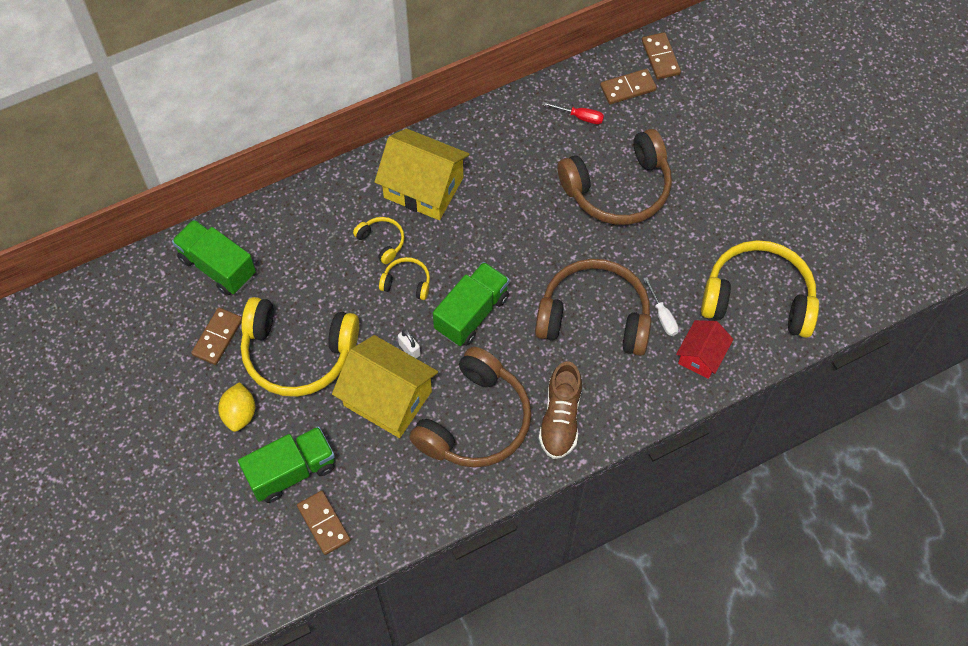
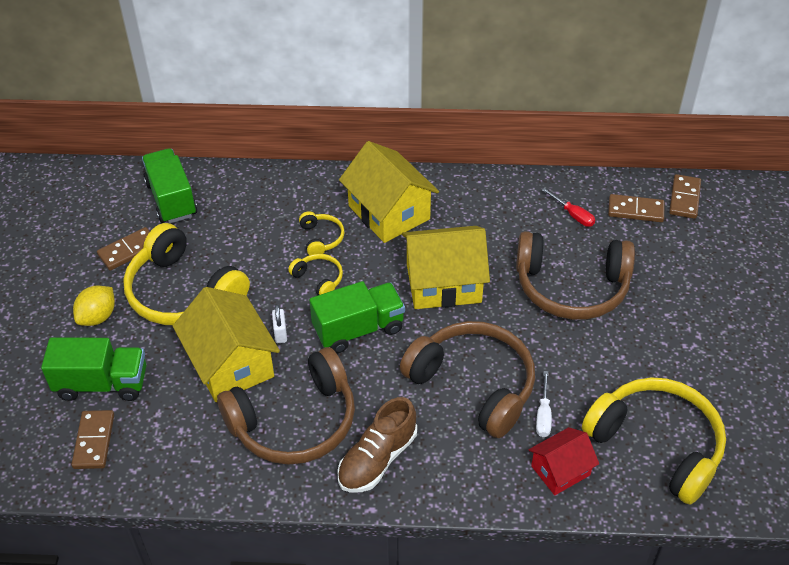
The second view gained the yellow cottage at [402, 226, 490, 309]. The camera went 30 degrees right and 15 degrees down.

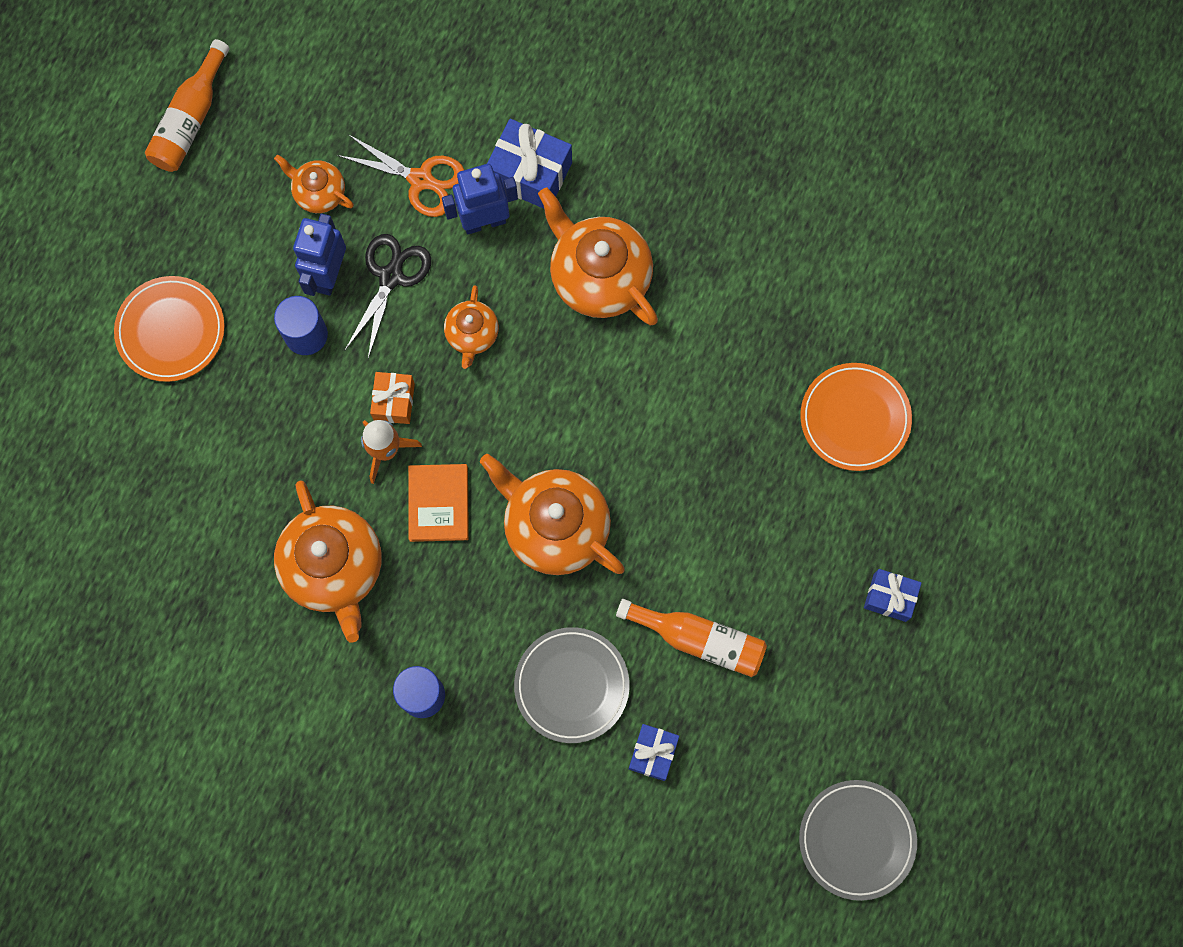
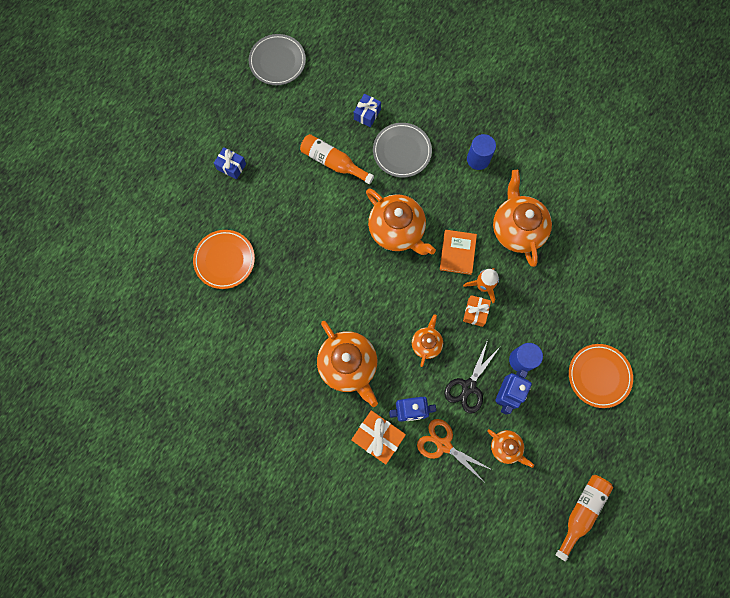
What was the royal blue present at [487, 119, 572, 209] turned into the orange present at [351, 410, 406, 464]. The camera went 170 degrees left and 0 degrees up.

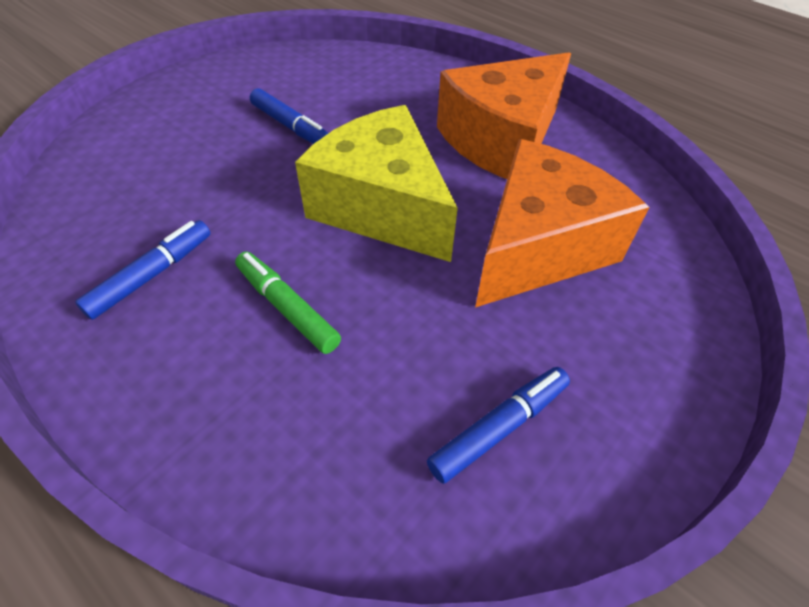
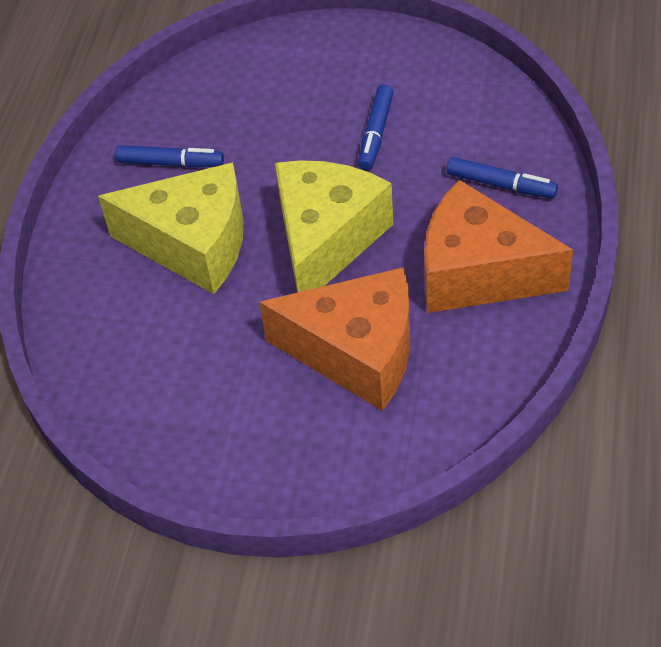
Where the green marker stood at [235, 252, 341, 354], the yellow piece of cheese came to stand at [98, 162, 244, 294]. The royal blue marker ended up elsewhere, having gone from [427, 367, 570, 484] to [447, 157, 558, 198]. The camera went 65 degrees right and 0 degrees up.

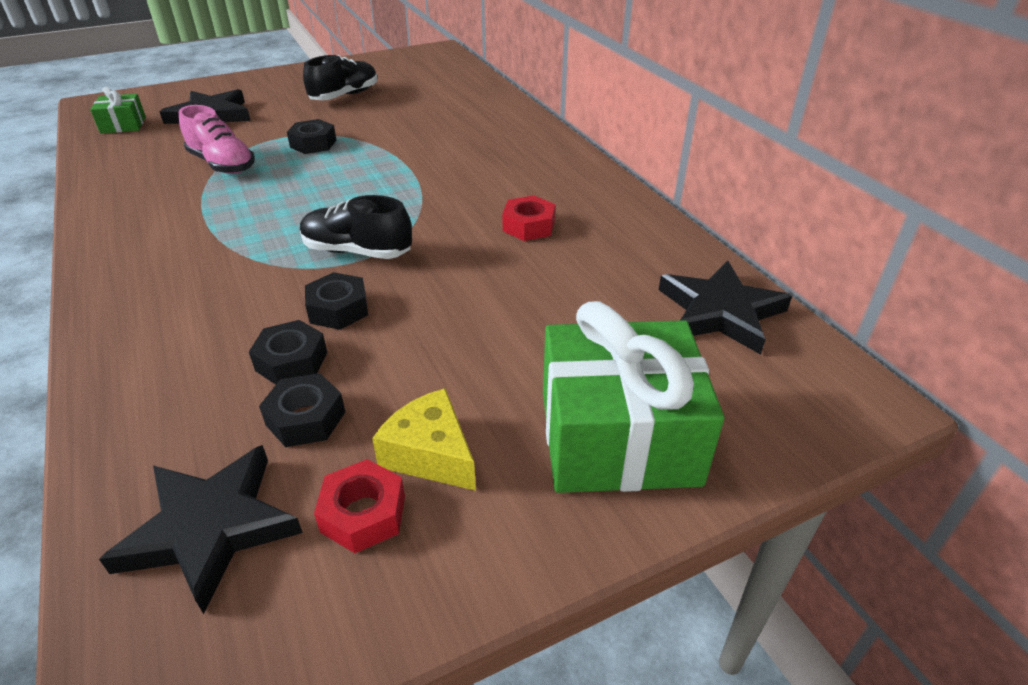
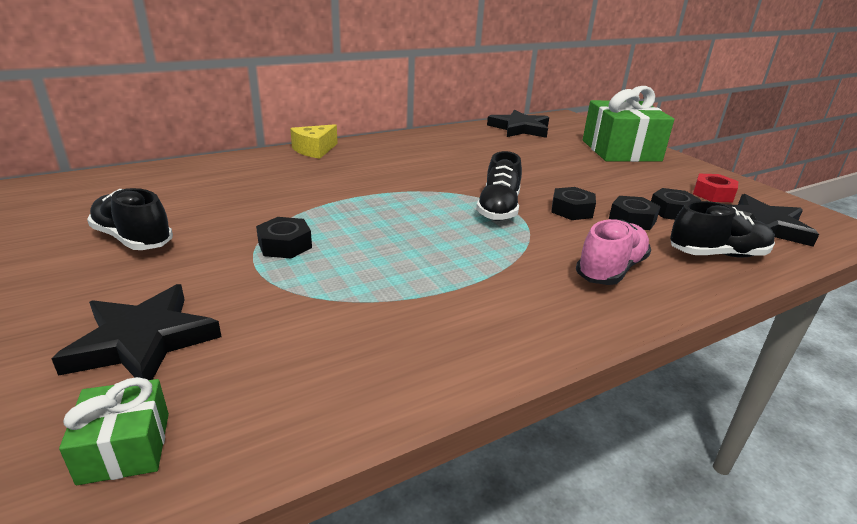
The rosy sneaker ended up elsewhere, having gone from [179, 105, 255, 174] to [576, 219, 651, 285]. The second view lost the scarlet hexagon nut at [502, 195, 555, 241]. The yellow piece of cheese ended up elsewhere, having gone from [372, 388, 476, 491] to [290, 124, 338, 159]. The second view gained the jet-black sneaker at [670, 201, 775, 258]. The camera went 95 degrees left and 10 degrees down.

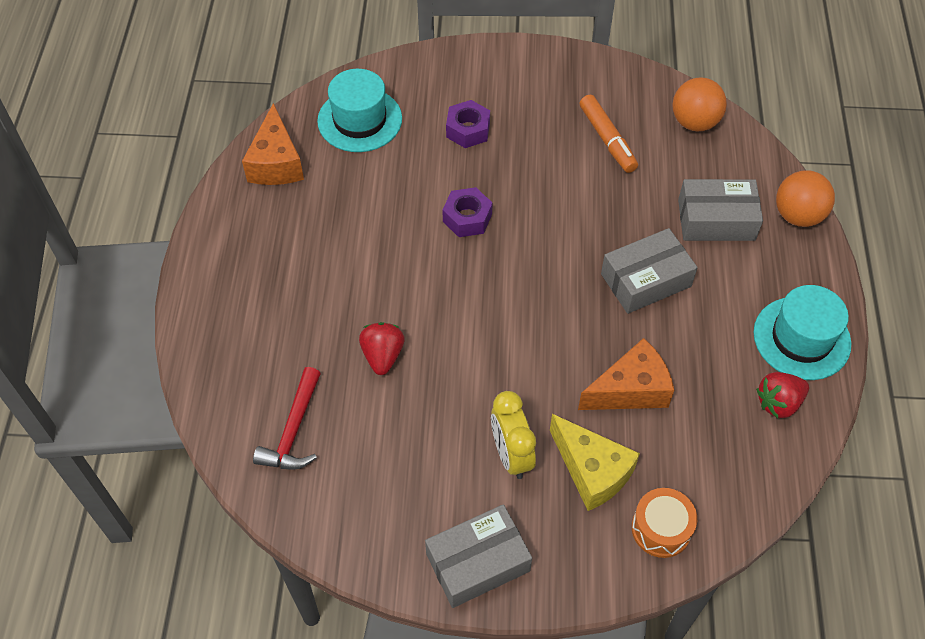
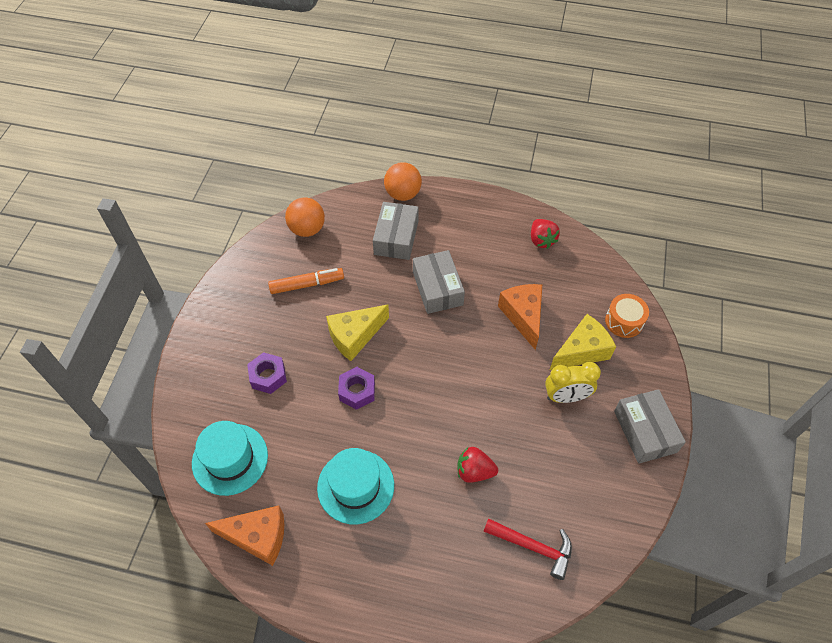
The aqua top hat ended up elsewhere, having gone from [753, 285, 851, 380] to [317, 448, 394, 524]. The second view gained the yellow piece of cheese at [326, 304, 389, 361]. The camera went 80 degrees left and 0 degrees up.

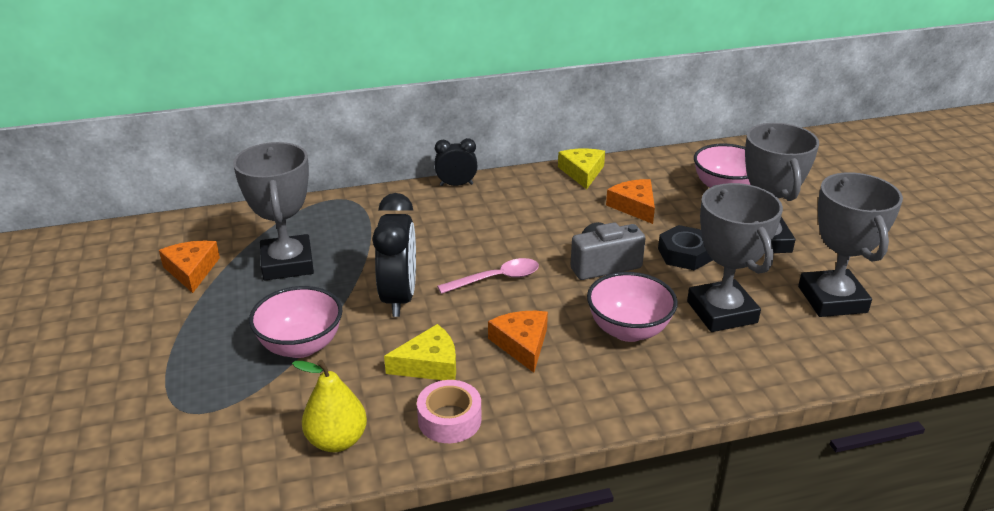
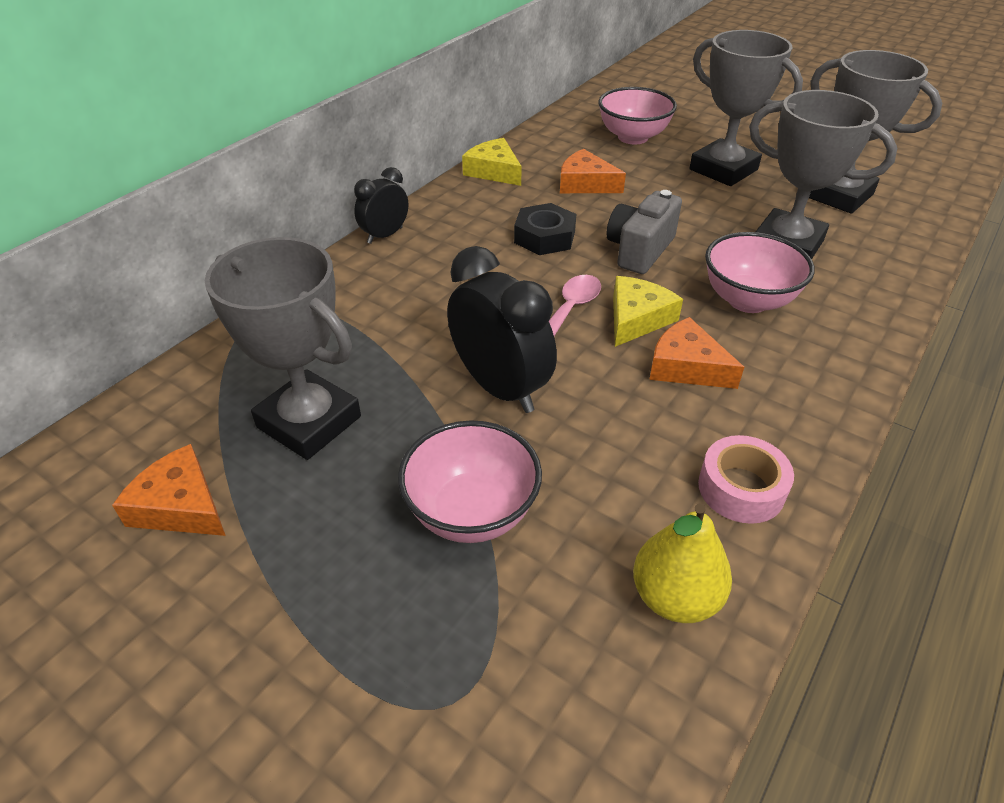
The jet-black hexagon nut ended up elsewhere, having gone from [658, 225, 713, 270] to [514, 203, 576, 255]. The yellow piece of cheese ended up elsewhere, having gone from [384, 324, 456, 380] to [613, 276, 683, 347]. The camera went 40 degrees left and 10 degrees up.

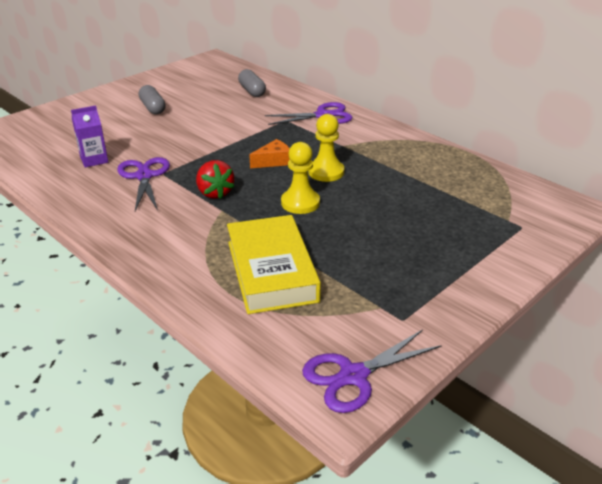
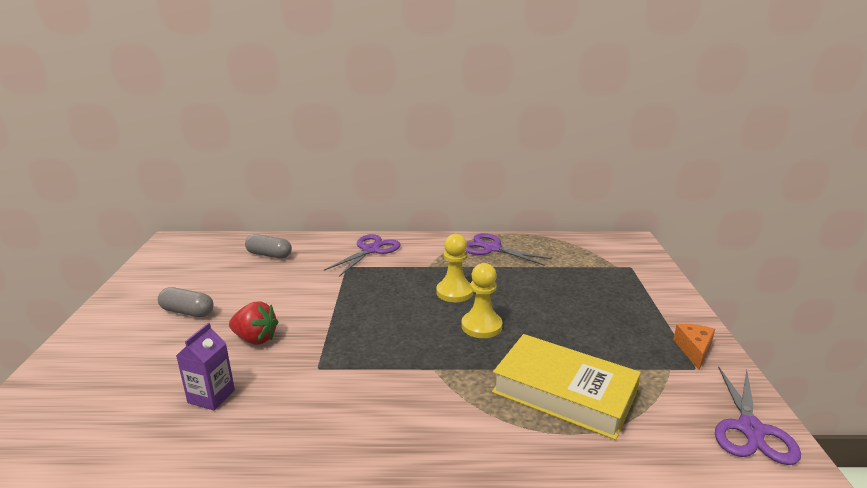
The orange piece of cheese ended up elsewhere, having gone from [249, 139, 290, 168] to [673, 324, 715, 370]. The violet shears ended up elsewhere, having gone from [117, 157, 170, 211] to [466, 233, 552, 266]. The scarlet berry ended up elsewhere, having gone from [196, 160, 235, 199] to [229, 301, 278, 345]. The camera went 45 degrees left and 10 degrees down.

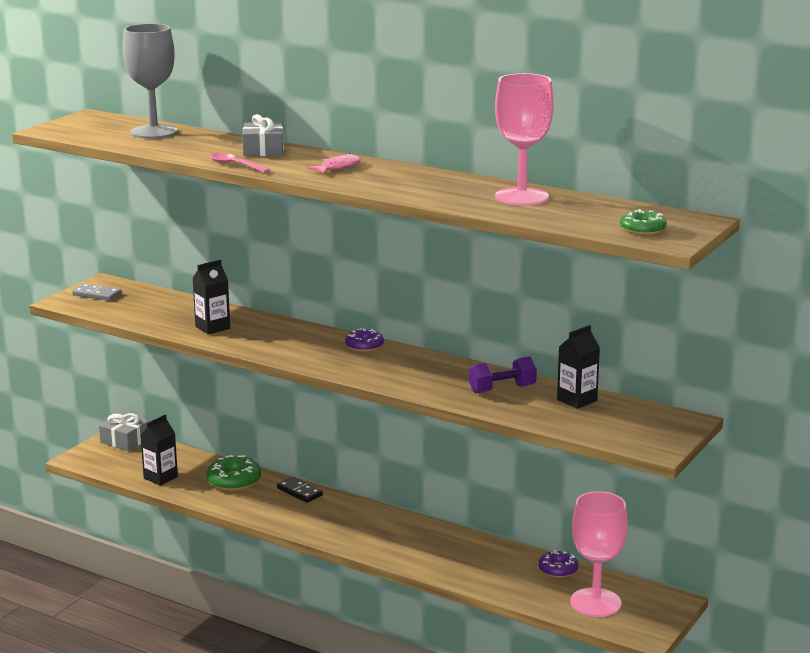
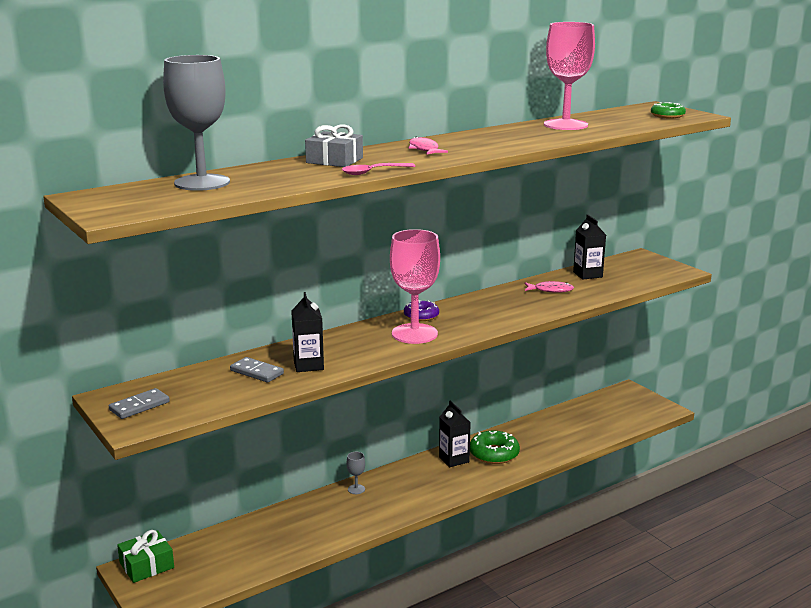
Where the violet dumbbell stood at [469, 356, 537, 394], the rosy fish came to stand at [525, 281, 574, 293]. What was the ash-grey present at [99, 413, 149, 451] turned into the green present at [117, 530, 174, 583]. The jet-black juice carton ended up elsewhere, having gone from [140, 415, 178, 486] to [439, 401, 471, 467]. The green donut ended up elsewhere, having gone from [206, 455, 261, 491] to [470, 431, 520, 464]. Where the jet-black domino piece stood at [277, 477, 323, 503], the ash-grey goblet came to stand at [347, 452, 365, 494]. The rosy goblet ended up elsewhere, having gone from [570, 491, 628, 617] to [390, 229, 440, 344]. The second view lost the violet donut at [539, 550, 578, 578]. The second view gained the ash-grey domino piece at [230, 357, 284, 383]. The camera went 65 degrees left and 0 degrees up.

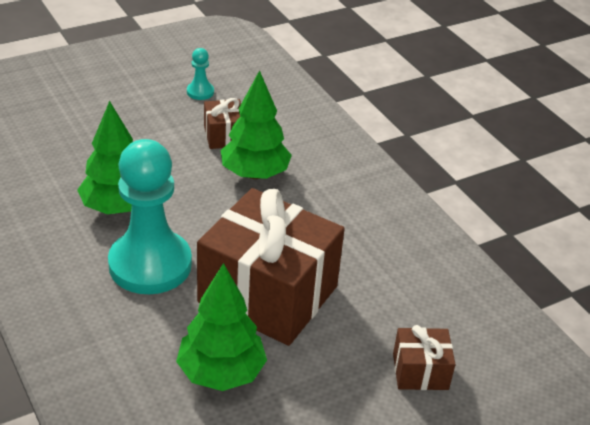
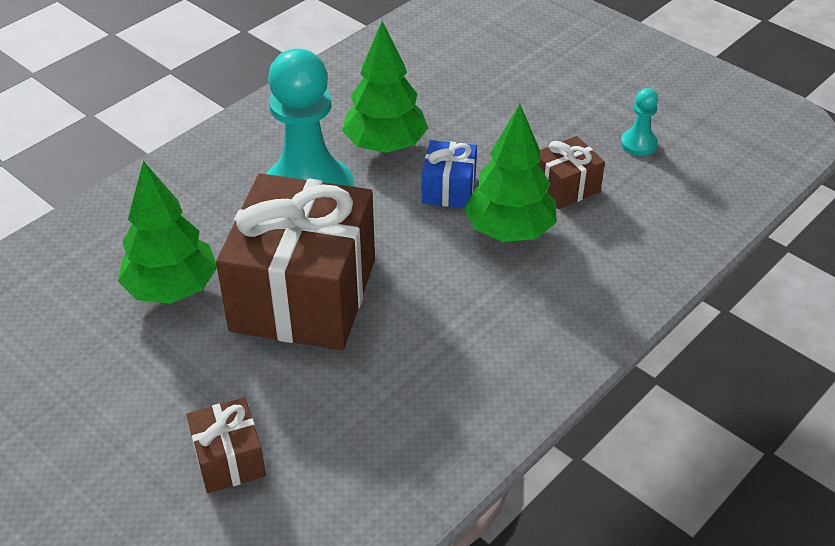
The second view gained the royal blue present at [422, 140, 477, 208]. The camera went 75 degrees right and 5 degrees up.

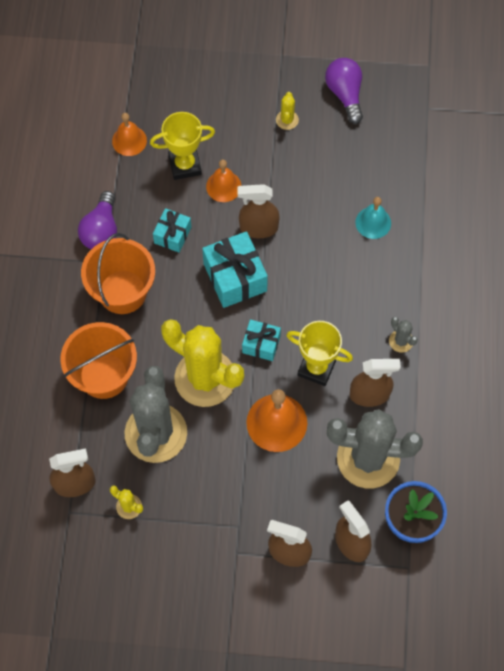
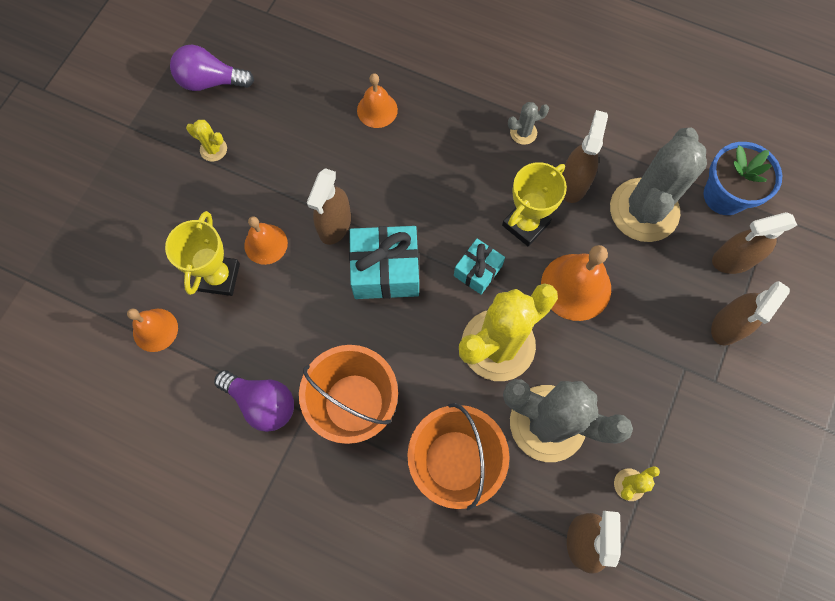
What was the aqua hand bell at [355, 197, 391, 239] turned into the orange hand bell at [357, 73, 398, 128]. The second view lost the aqua present at [153, 208, 191, 252]. The camera went 70 degrees left and 5 degrees up.

